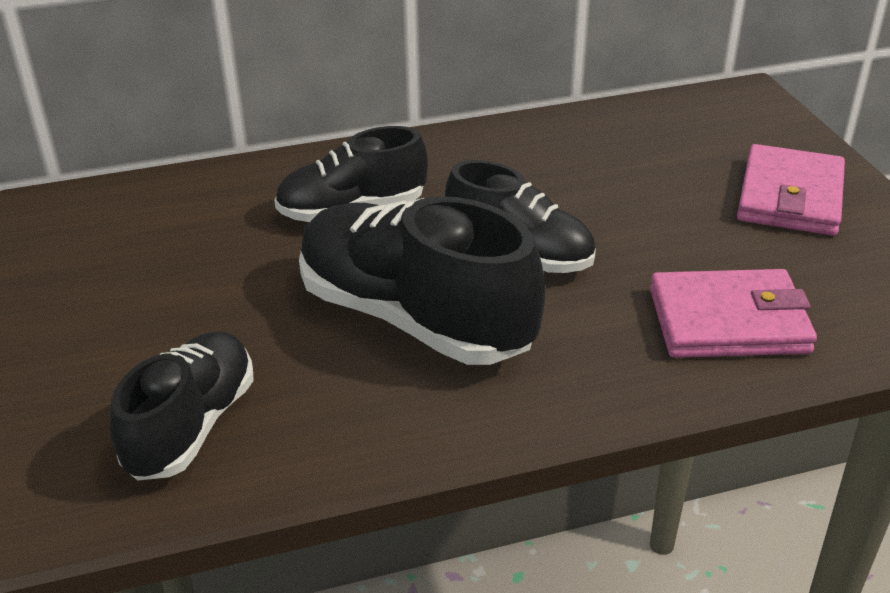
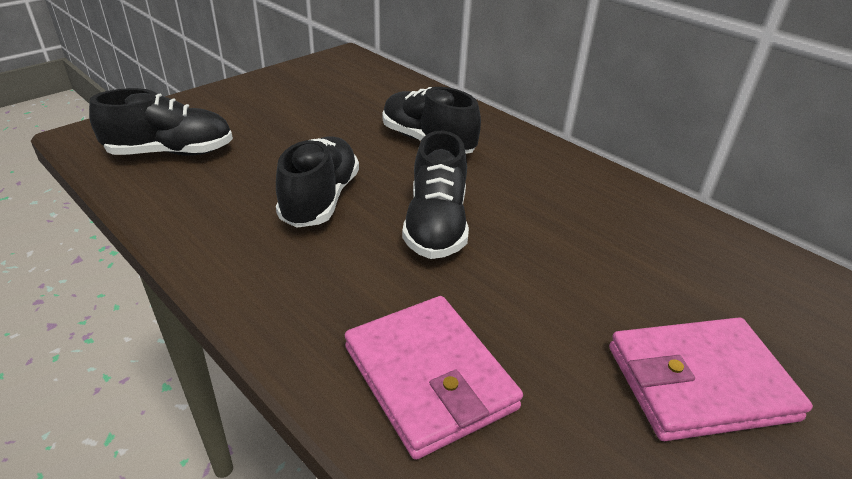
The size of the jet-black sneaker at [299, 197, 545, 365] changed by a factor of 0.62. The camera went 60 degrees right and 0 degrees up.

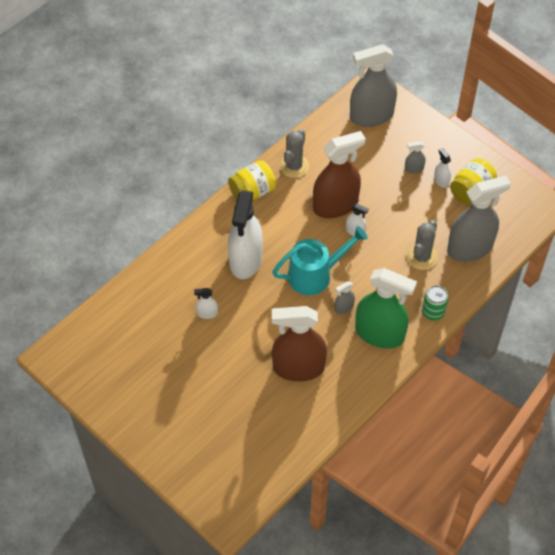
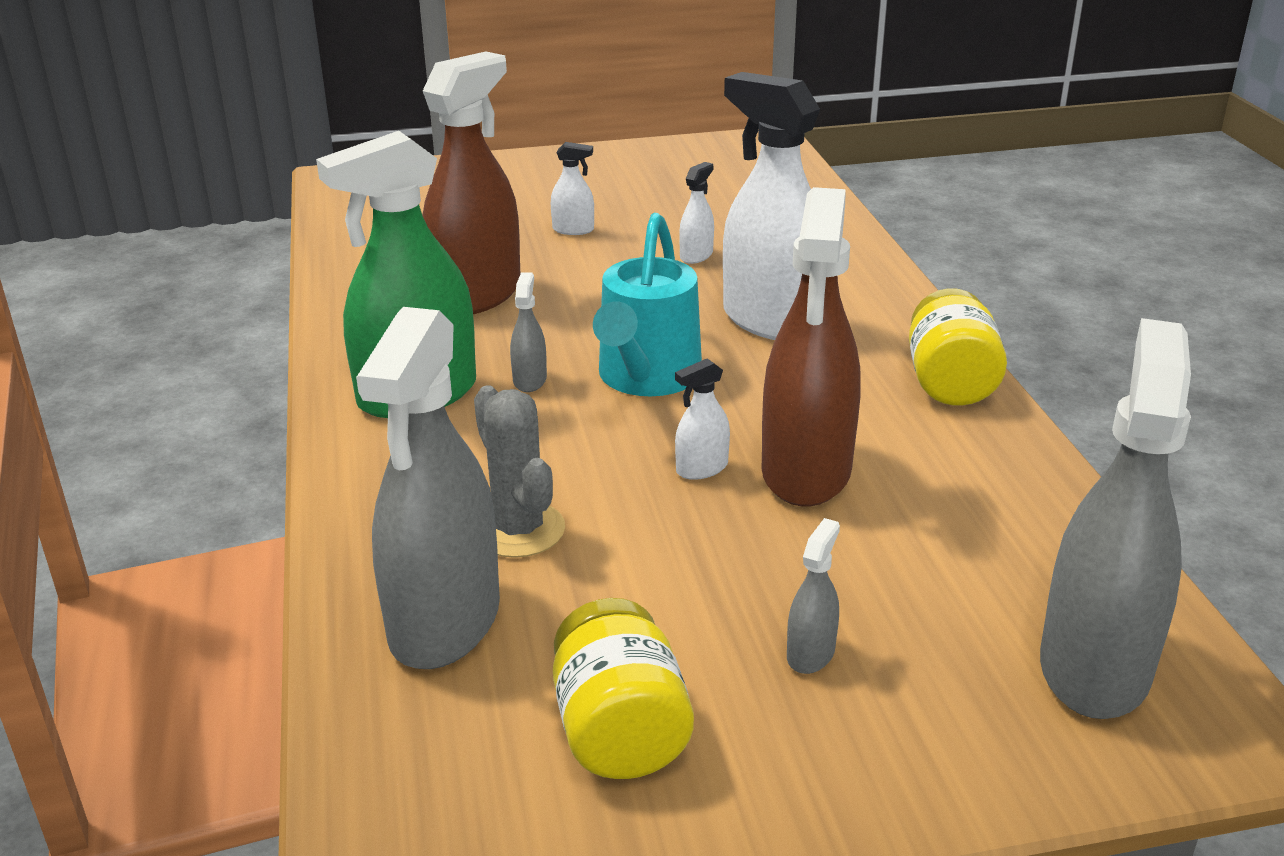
The second view lost the ash-grey saguaro cactus at [279, 129, 309, 178]. The pure white spray bottle ended up elsewhere, having gone from [434, 148, 451, 188] to [551, 142, 594, 235]. The second view lost the green soda can at [422, 285, 448, 320]. The camera went 125 degrees right and 25 degrees down.

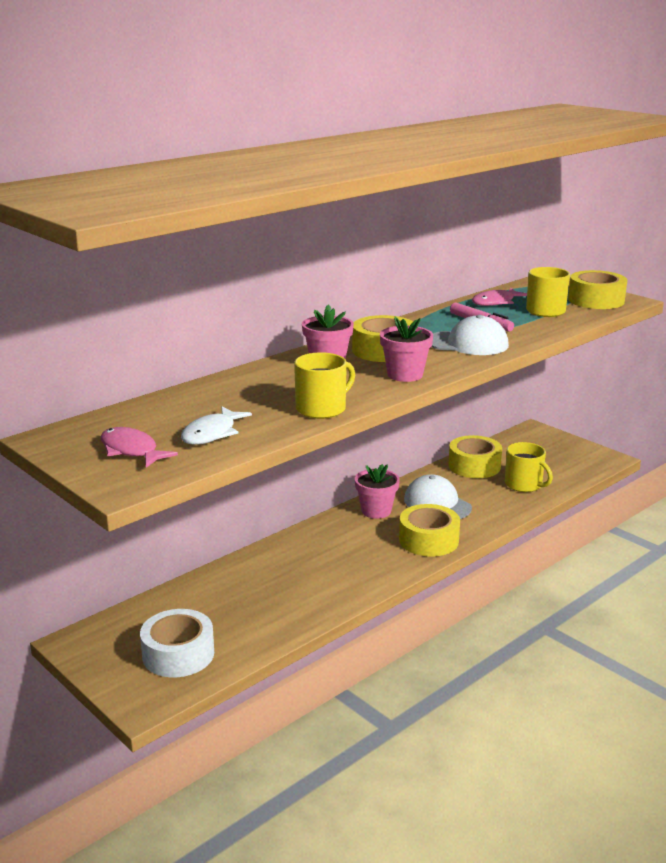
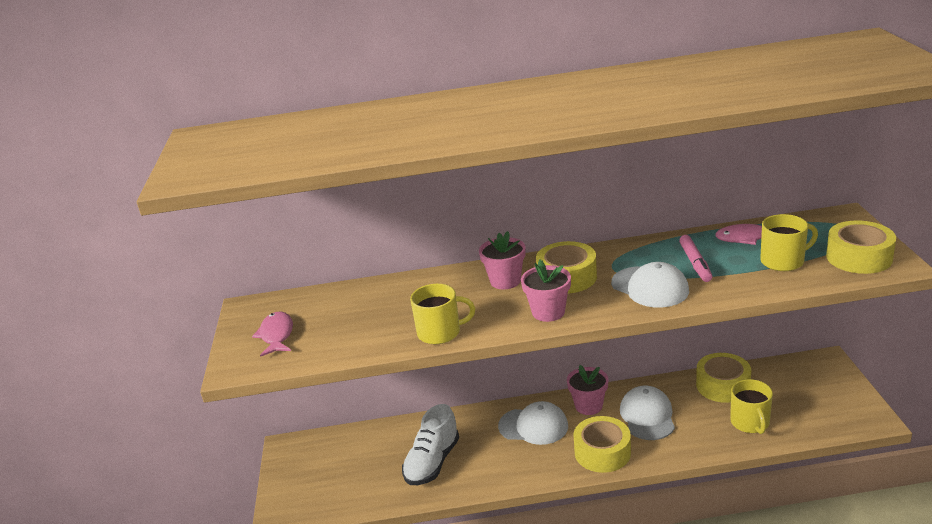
The second view lost the pure white fish at [181, 406, 252, 445]. The second view lost the pure white tape at [140, 609, 214, 677]. The second view gained the pure white cap at [498, 401, 568, 445]. The second view gained the pure white sneaker at [402, 404, 459, 485]. The camera went 40 degrees right and 5 degrees up.

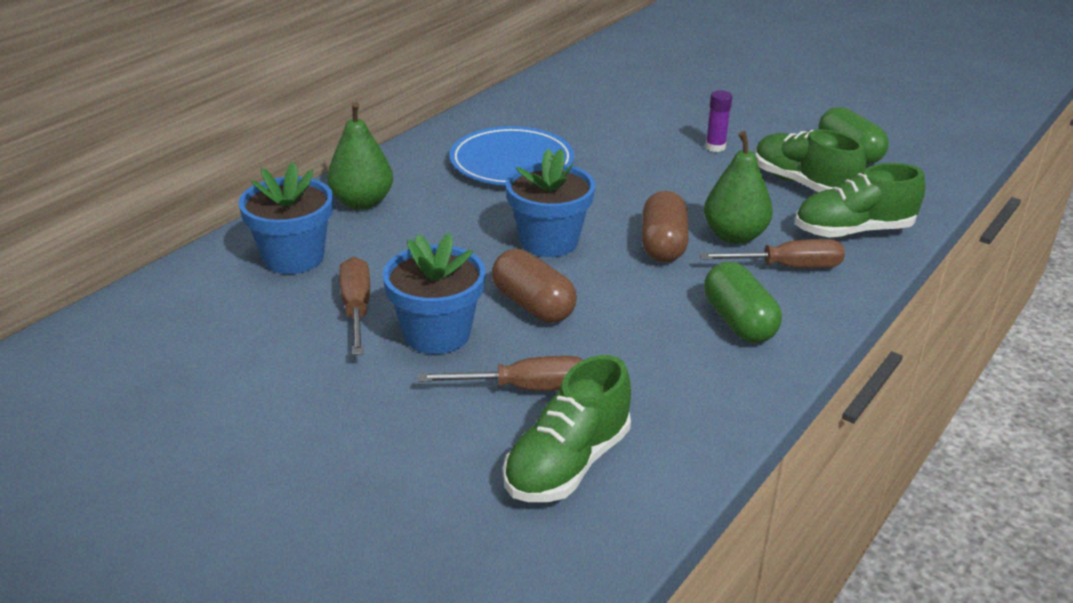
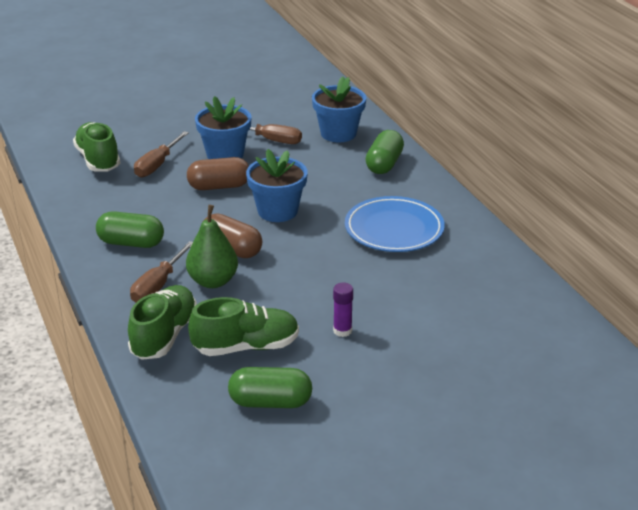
Where the green toy pear stood at [327, 102, 393, 210], the green pill shape came to stand at [365, 130, 404, 174]. The camera went 120 degrees right and 0 degrees up.

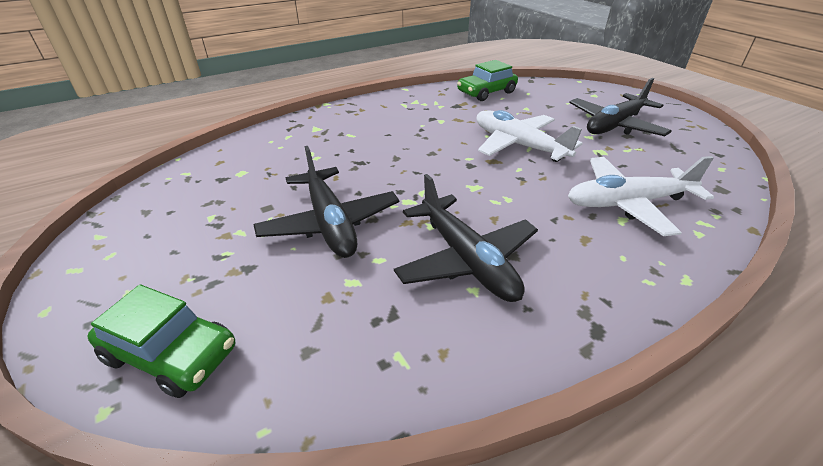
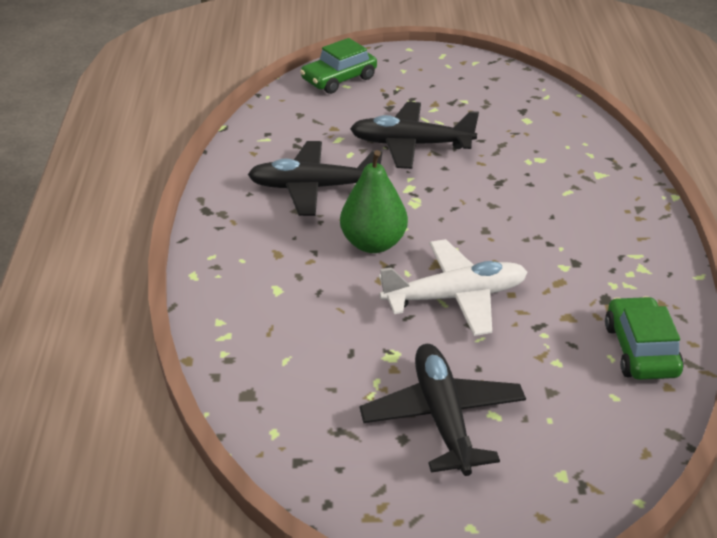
The second view lost the pure white toy plane at [568, 156, 714, 236]. The second view gained the green toy pear at [340, 150, 408, 253]. The camera went 120 degrees right and 0 degrees up.

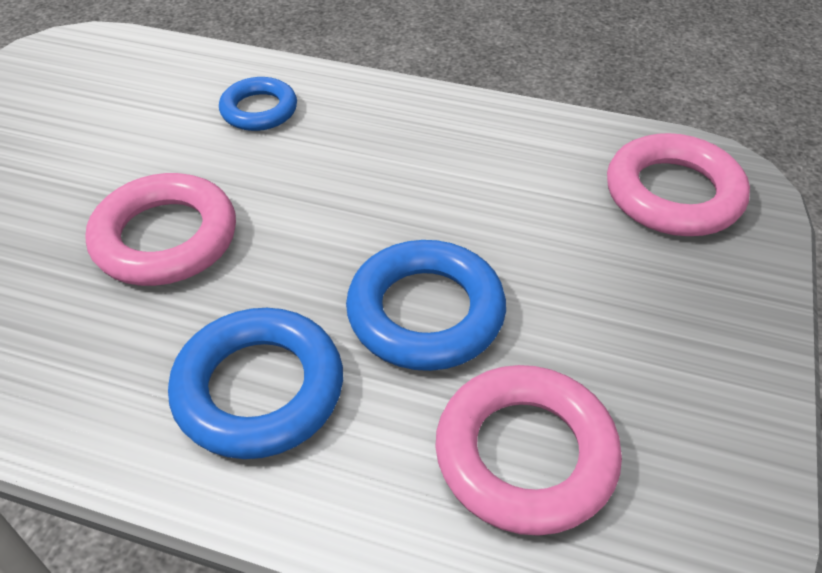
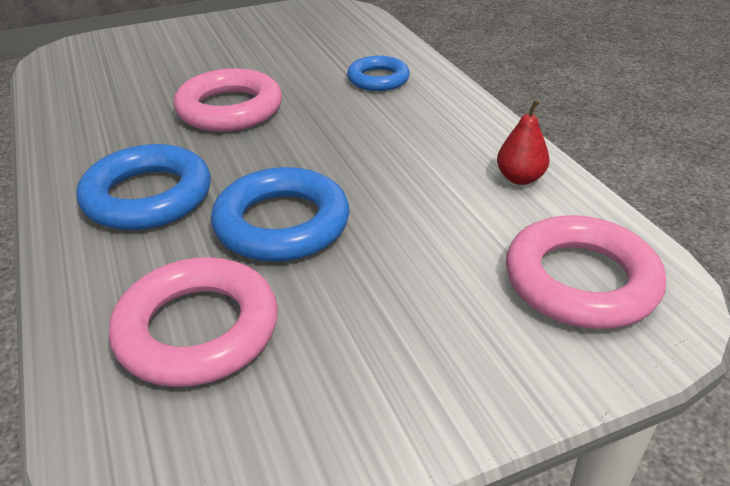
The second view gained the scarlet toy pear at [497, 100, 550, 185]. The camera went 50 degrees right and 10 degrees down.

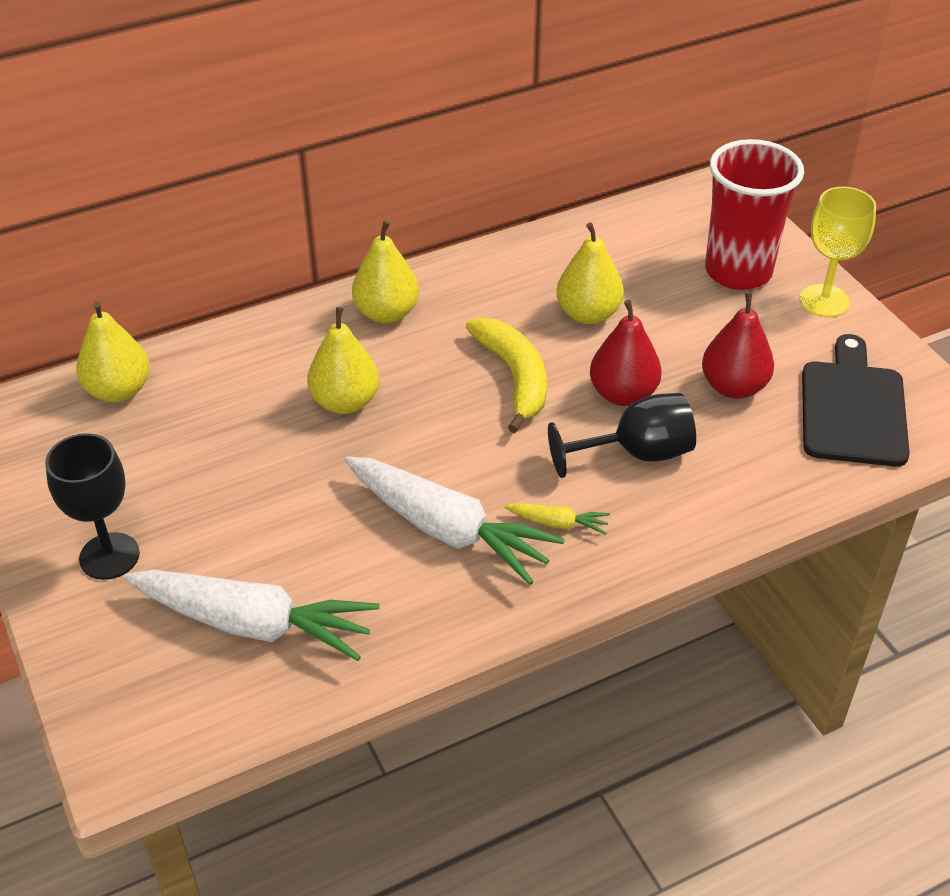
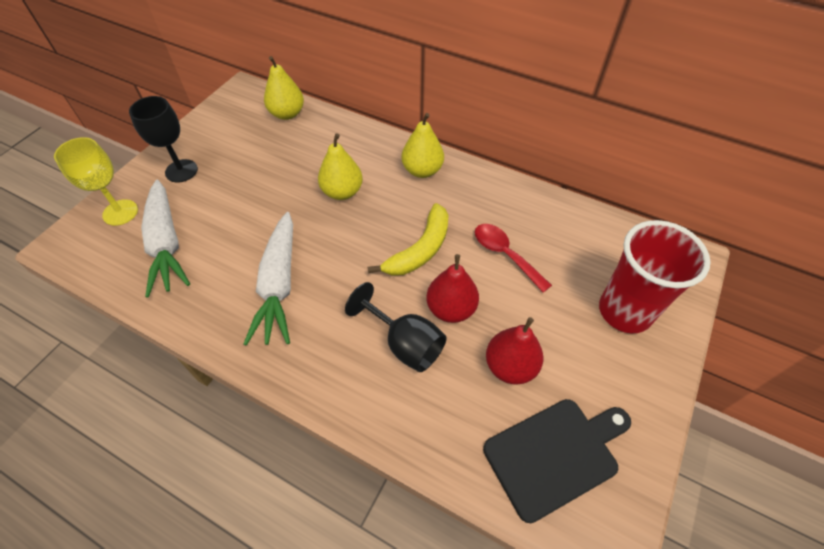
The yellow goblet ended up elsewhere, having gone from [800, 187, 876, 317] to [54, 137, 138, 226]. Where the yellow toy pear stood at [556, 222, 624, 324], the scarlet teaspoon came to stand at [475, 224, 552, 293]. The second view lost the yellow root vegetable at [504, 503, 610, 535]. The camera went 55 degrees right and 10 degrees up.

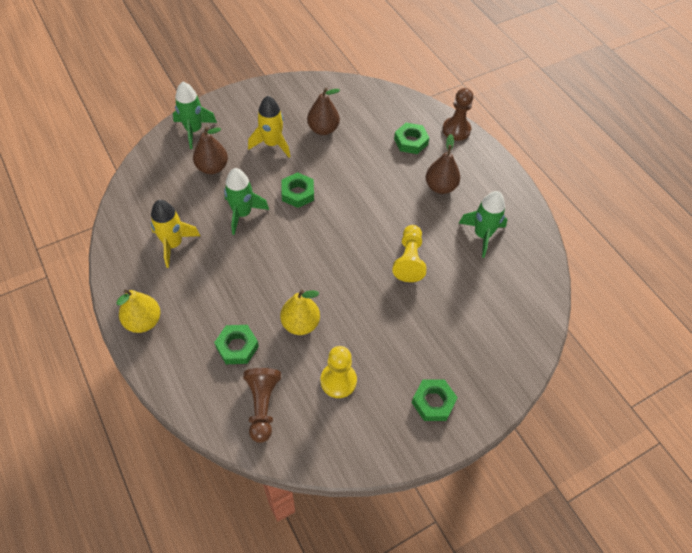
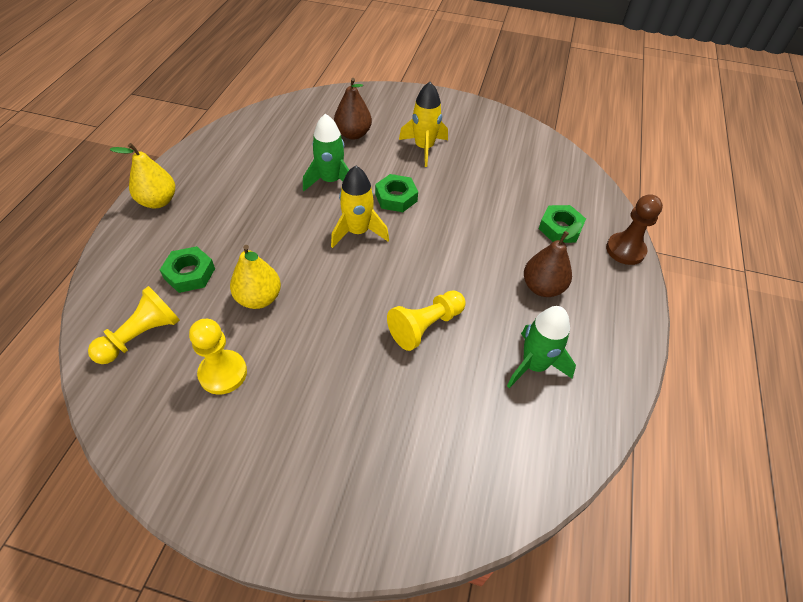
The second view lost the green rocket at [173, 82, 217, 149]. The second view lost the dark brown toy pear at [307, 87, 340, 135]. The yellow rocket ended up elsewhere, having gone from [151, 200, 200, 268] to [331, 165, 389, 248]. What was the dark brown game pawn at [243, 368, 281, 443] turned into the yellow game pawn at [88, 286, 180, 364]. The second view lost the green hexagon nut at [411, 379, 458, 421]. The camera went 45 degrees right and 5 degrees down.

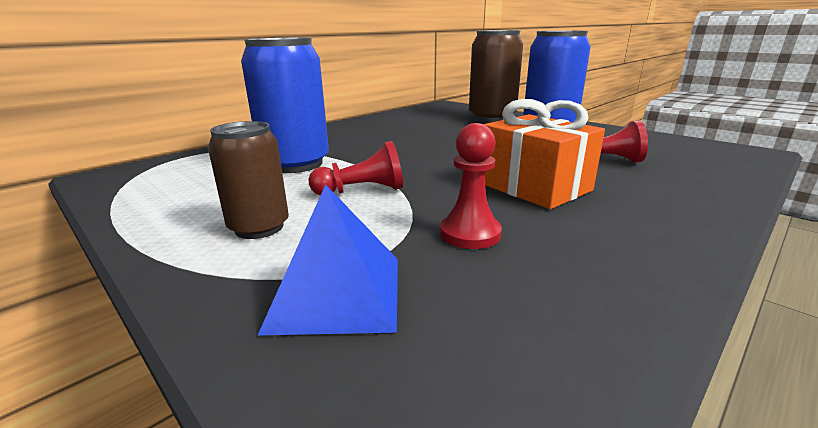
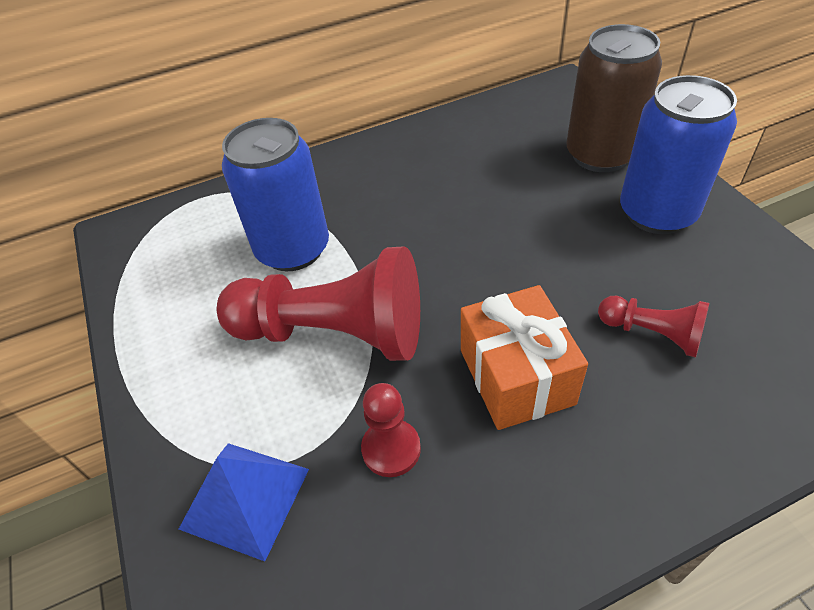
The second view lost the dark brown soda can at [208, 121, 289, 239]. The size of the scarlet game pawn at [308, 141, 403, 195] changed by a factor of 2.05. The camera went 25 degrees right and 25 degrees up.

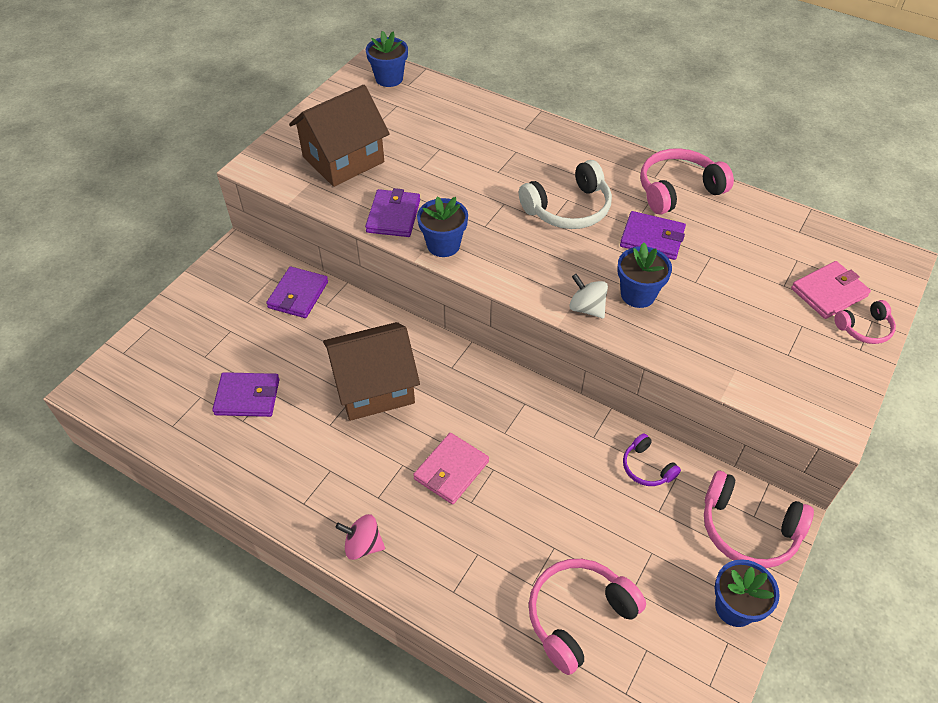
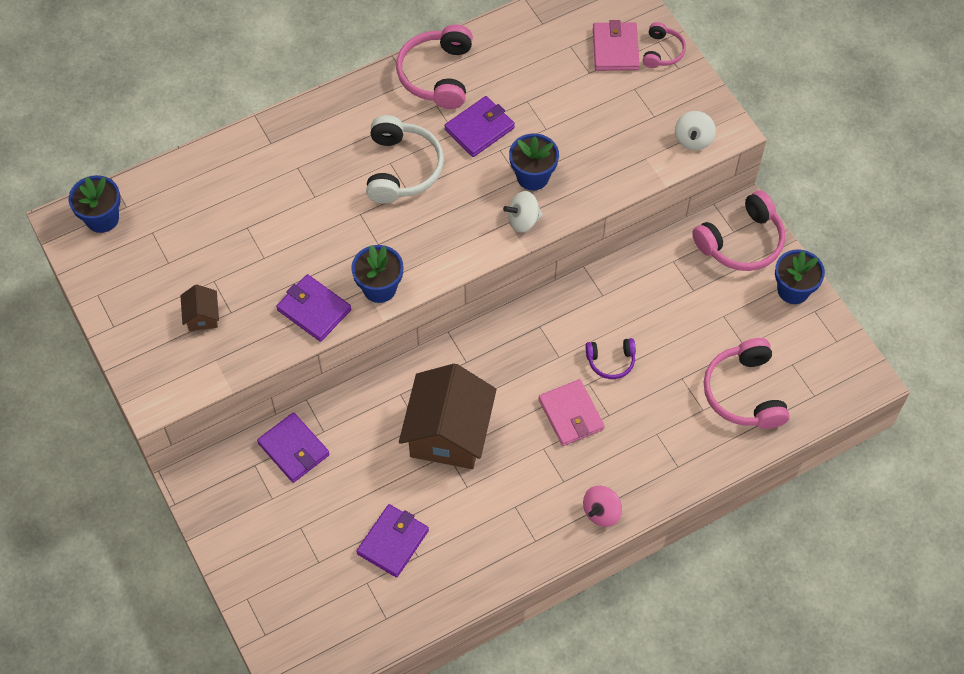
The size of the dark brown cottage at [289, 85, 390, 187] changed by a factor of 0.43. The violet headset ended up elsewhere, having gone from [623, 433, 681, 486] to [586, 338, 636, 379]. The second view gained the pure white spinning top at [675, 111, 716, 150]. The camera went 60 degrees left and 10 degrees up.

